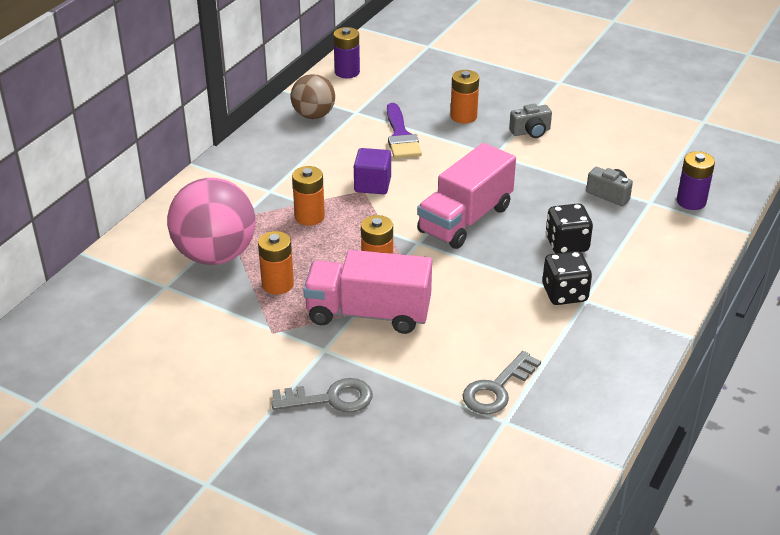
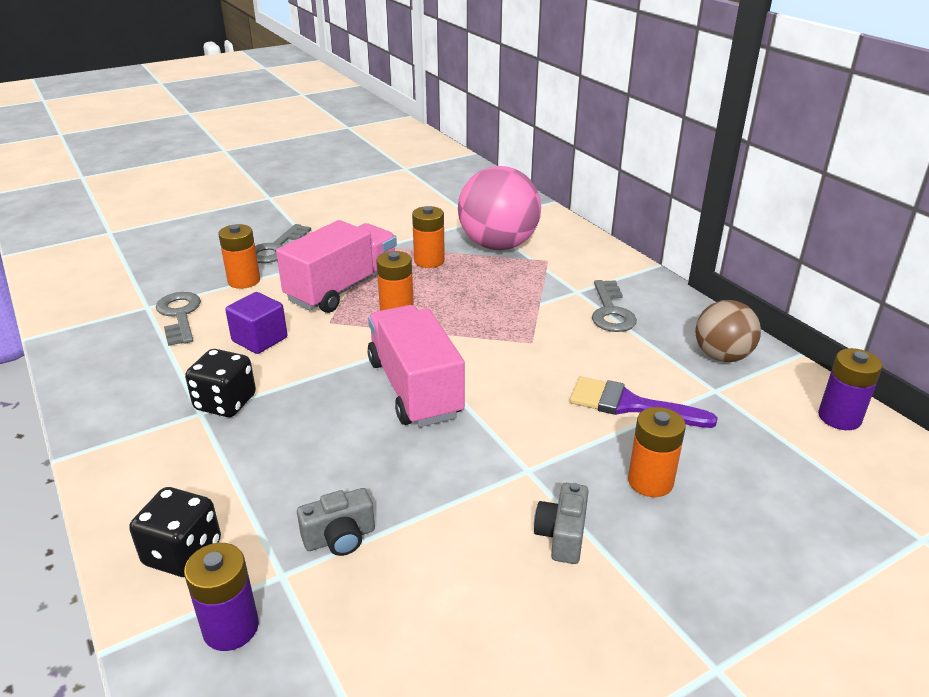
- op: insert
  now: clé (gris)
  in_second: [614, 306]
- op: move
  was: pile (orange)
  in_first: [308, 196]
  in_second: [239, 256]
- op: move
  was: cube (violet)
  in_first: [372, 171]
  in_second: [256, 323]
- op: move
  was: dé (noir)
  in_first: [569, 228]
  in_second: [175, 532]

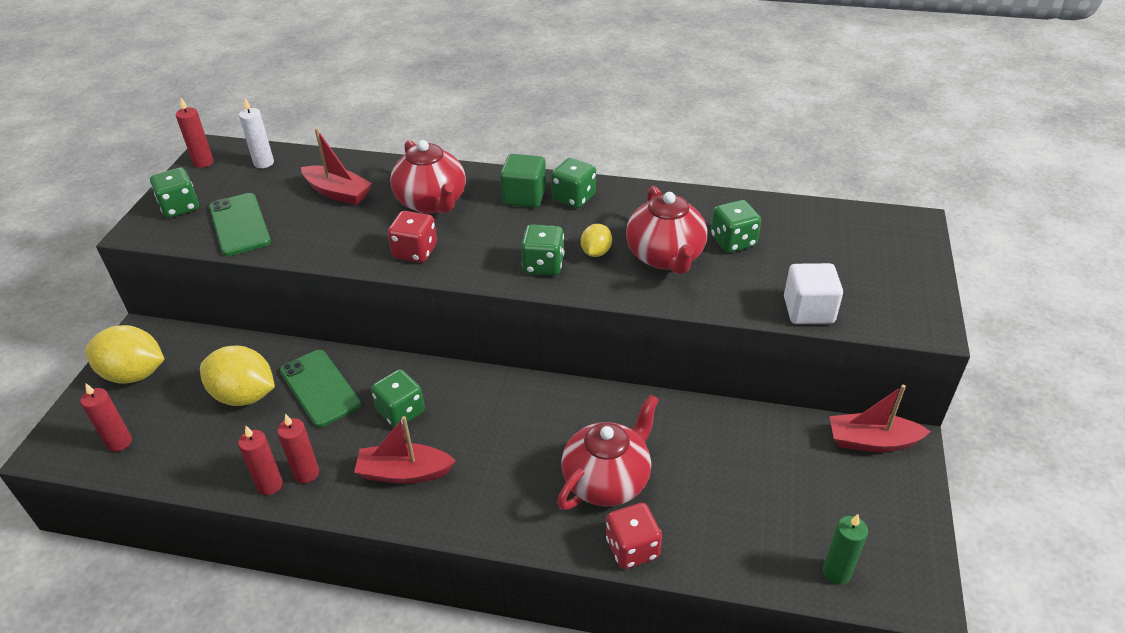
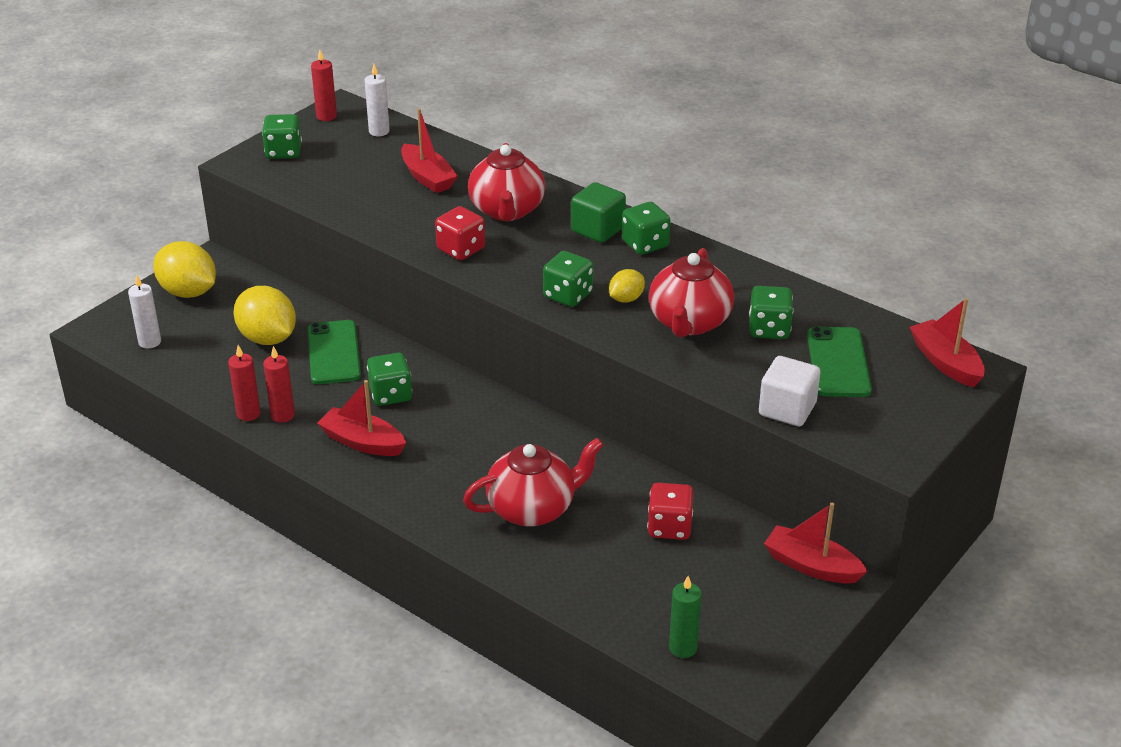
- op: insert
  now: bateau (rouge)
  in_second: [947, 342]
- op: move
  was: téléphone (vert)
  in_first: [240, 224]
  in_second: [839, 361]
- op: move
  was: dé (rouge)
  in_first: [634, 536]
  in_second: [670, 511]
- op: recolor
  was: bougie (rouge)
  now: bougie (blanc)
  in_first: [106, 417]
  in_second: [144, 312]

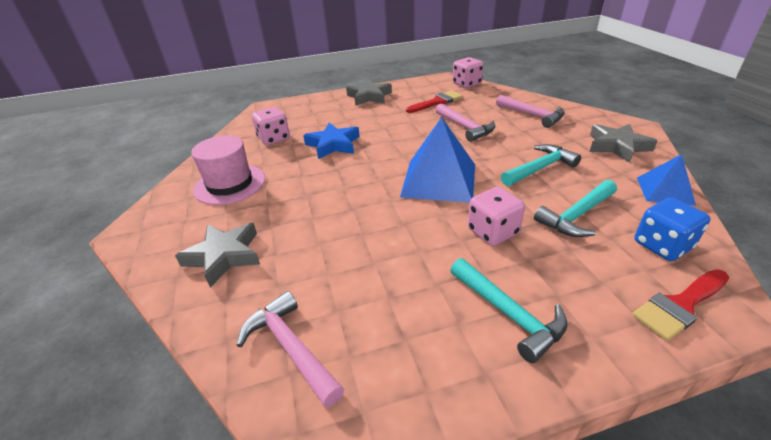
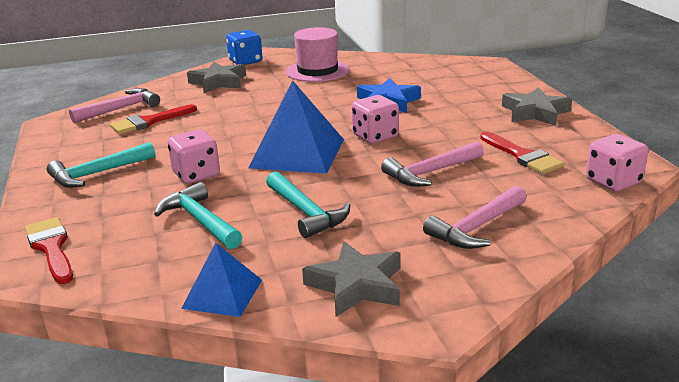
- op: insert
  now: pinceau (rouge)
  in_second: [153, 119]
- op: move
  was: dé (rose)
  in_first: [271, 126]
  in_second: [375, 119]
- op: move
  was: dé (bleu)
  in_first: [672, 229]
  in_second: [244, 47]

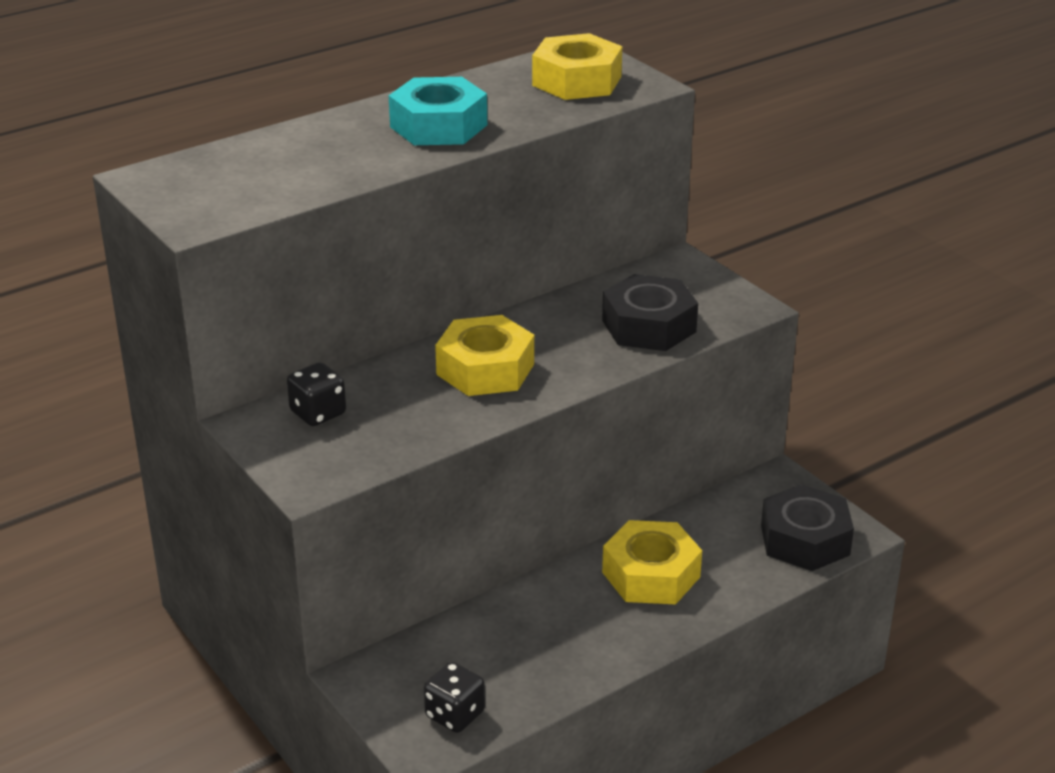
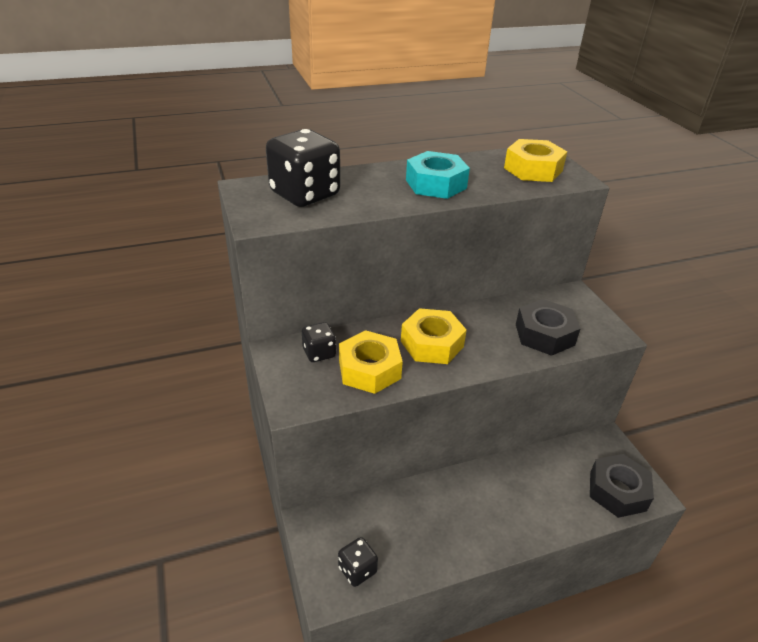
- op: insert
  now: dé (noir)
  in_second: [303, 168]
- op: move
  was: écrou (jaune)
  in_first: [652, 562]
  in_second: [371, 362]

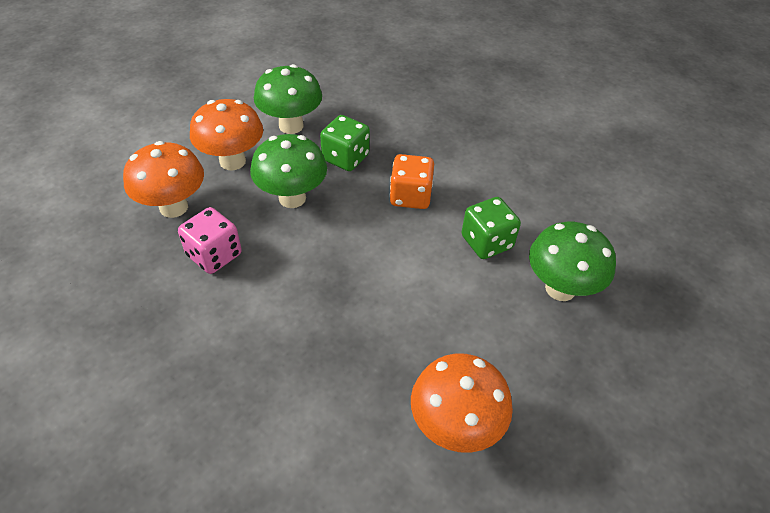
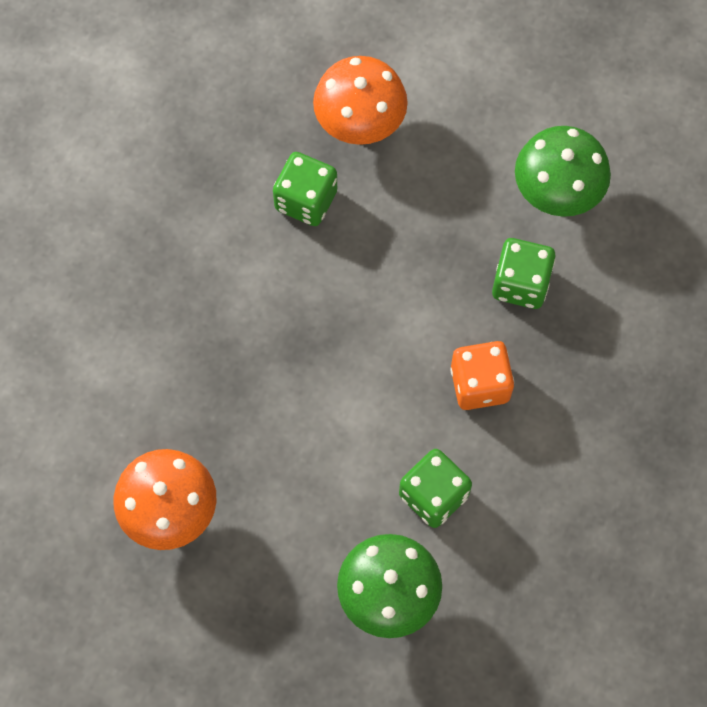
- op: delete
  was: champignon (orange)
  in_first: [226, 134]
- op: delete
  was: champignon (vert)
  in_first: [288, 171]
- op: recolor
  was: dé (rose)
  now: dé (vert)
  in_first: [210, 240]
  in_second: [305, 189]

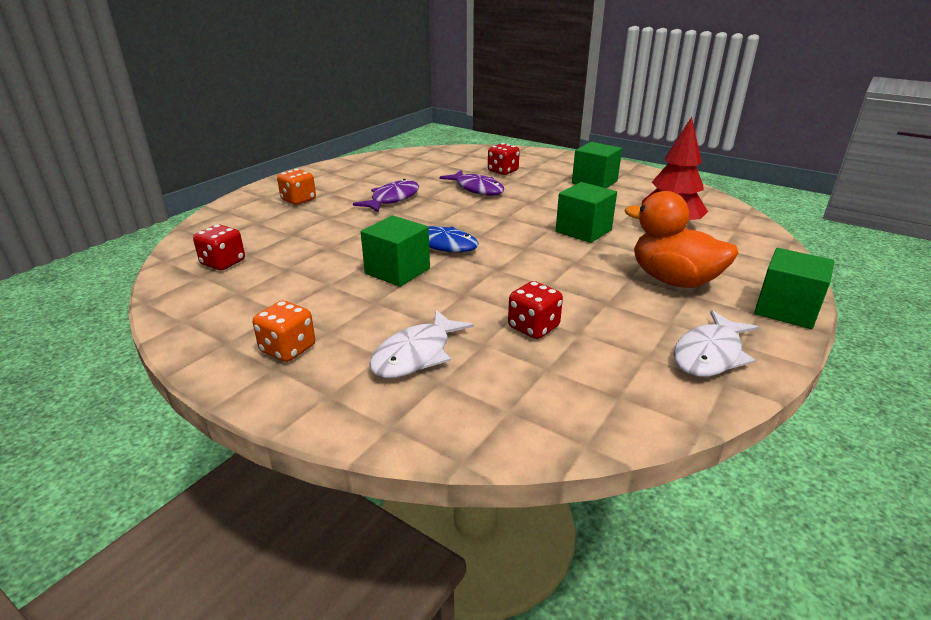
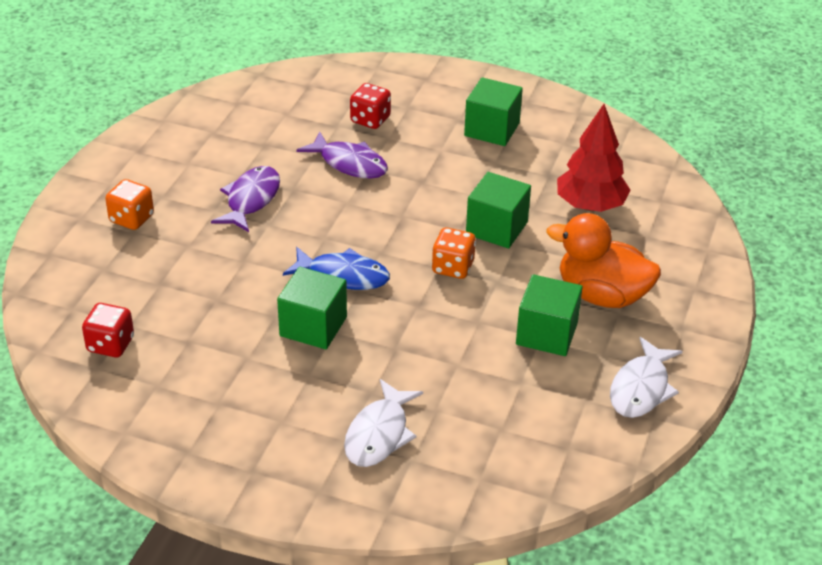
- op: delete
  was: dé (rouge)
  in_first: [535, 310]
- op: move
  was: dé (orange)
  in_first: [284, 331]
  in_second: [454, 253]
- op: move
  was: cube (vert)
  in_first: [794, 288]
  in_second: [549, 315]

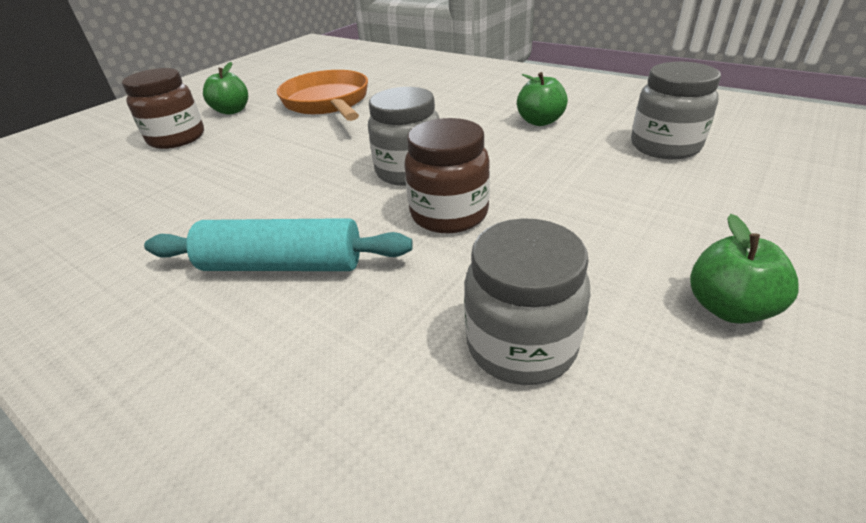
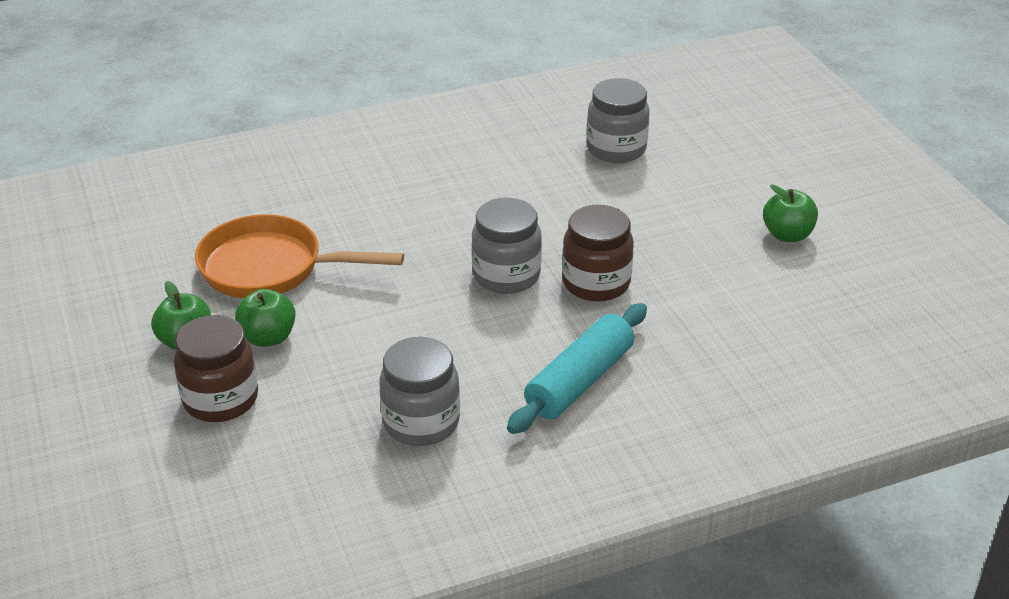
- op: move
  was: bocal (gris)
  in_first: [527, 301]
  in_second: [419, 391]
- op: move
  was: pomme (vert)
  in_first: [542, 99]
  in_second: [265, 318]

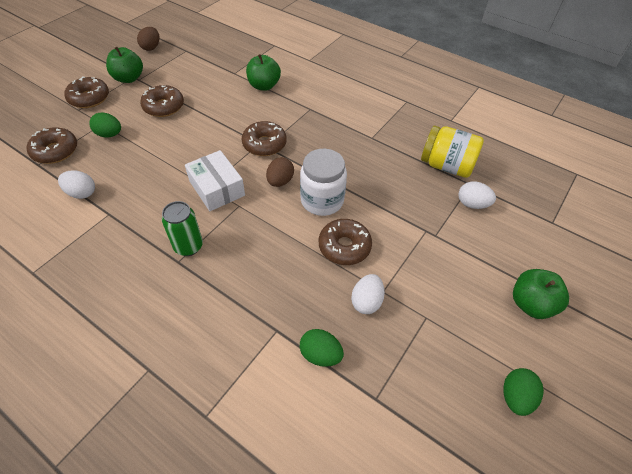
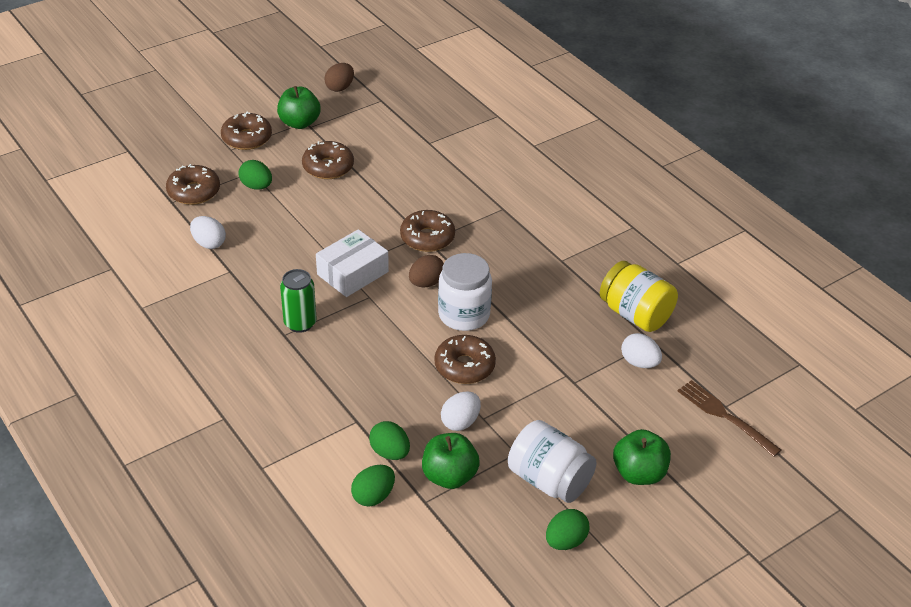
- op: insert
  now: œuf (vert)
  in_second: [373, 486]
- op: insert
  now: bocal (blanc)
  in_second: [552, 461]
- op: insert
  now: fourchette (marron)
  in_second: [729, 418]
- op: move
  was: pomme (vert)
  in_first: [263, 72]
  in_second: [451, 461]
- op: rotate
  was: boîte (blanc)
  in_first: [215, 180]
  in_second: [352, 263]
  clockwise: 60

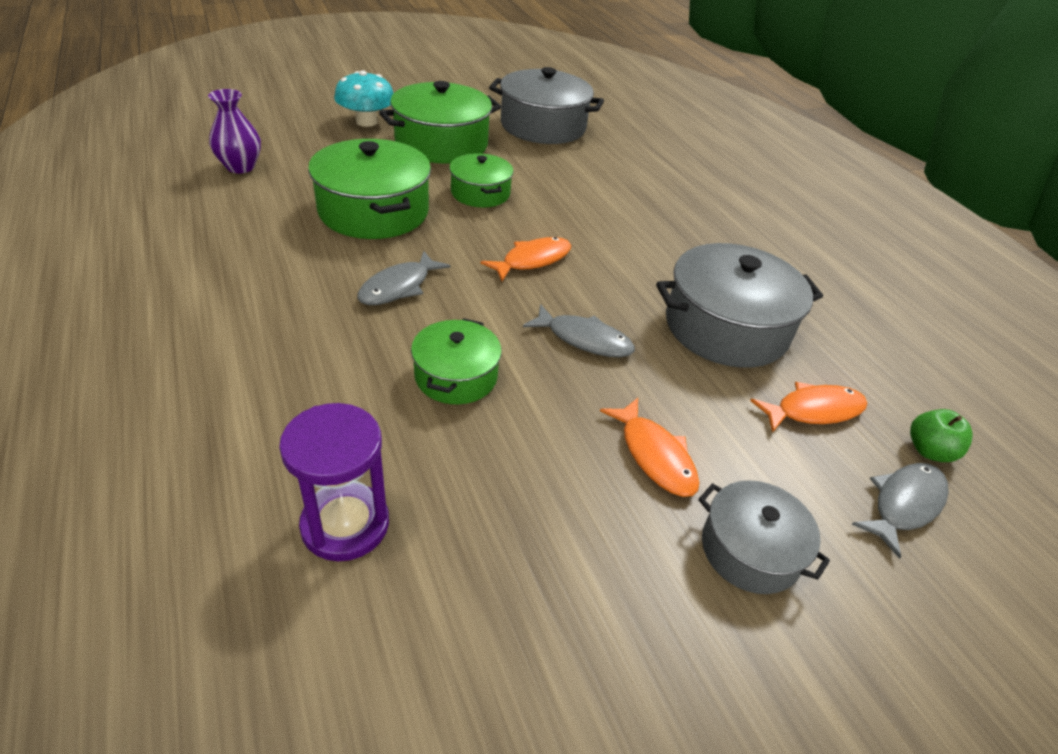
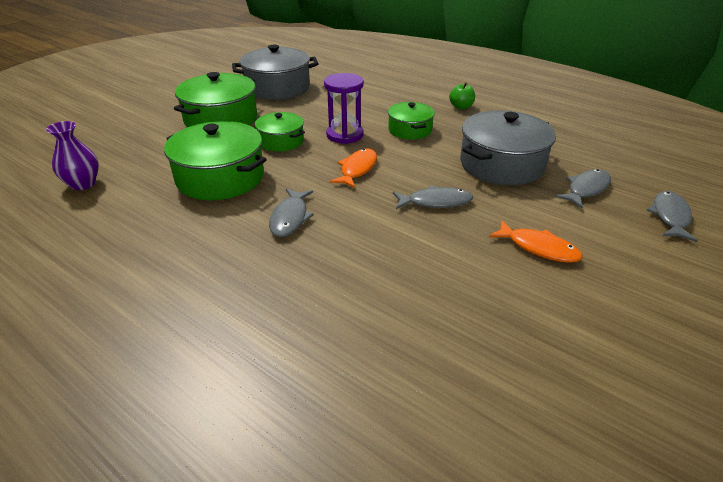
- op: delete
  was: champignon (turquoise)
  in_first: [364, 98]
- op: delete
  was: marmite (gris)
  in_first: [764, 537]
- op: move
  was: sablier (violet)
  in_first: [334, 482]
  in_second: [344, 108]
- op: move
  was: marmite (vert)
  in_first: [456, 361]
  in_second: [411, 120]
- op: move
  was: pomme (vert)
  in_first: [941, 435]
  in_second: [462, 96]
- op: recolor
  was: poisson (orange)
  now: poisson (gris)
  in_first: [809, 407]
  in_second: [583, 188]

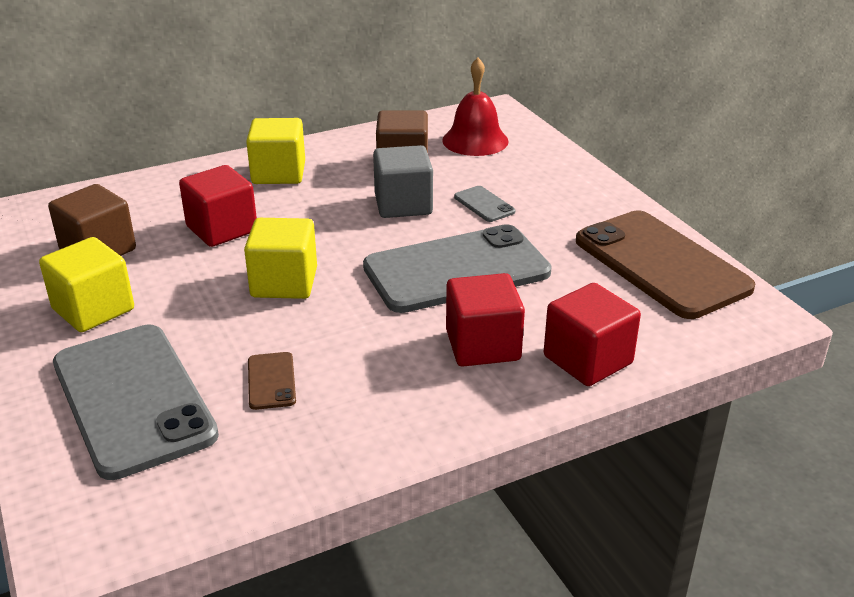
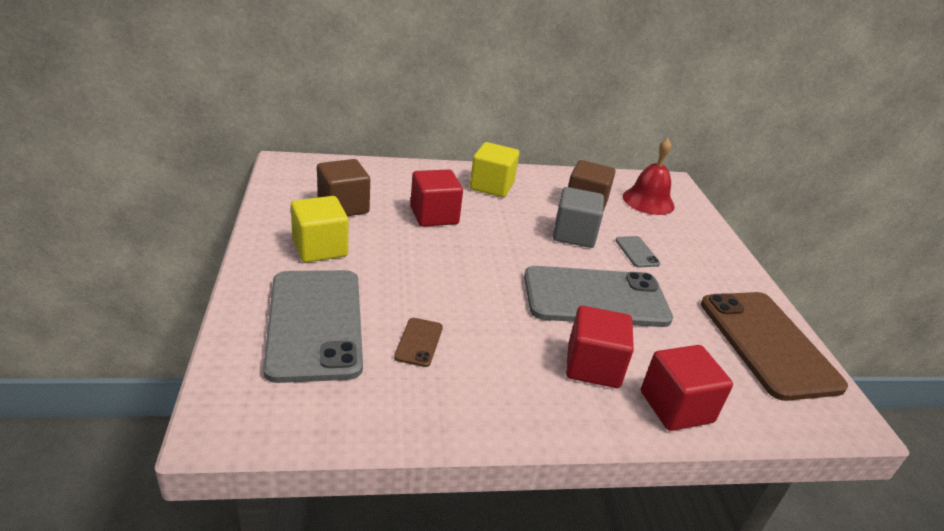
- op: delete
  was: cube (jaune)
  in_first: [280, 258]

